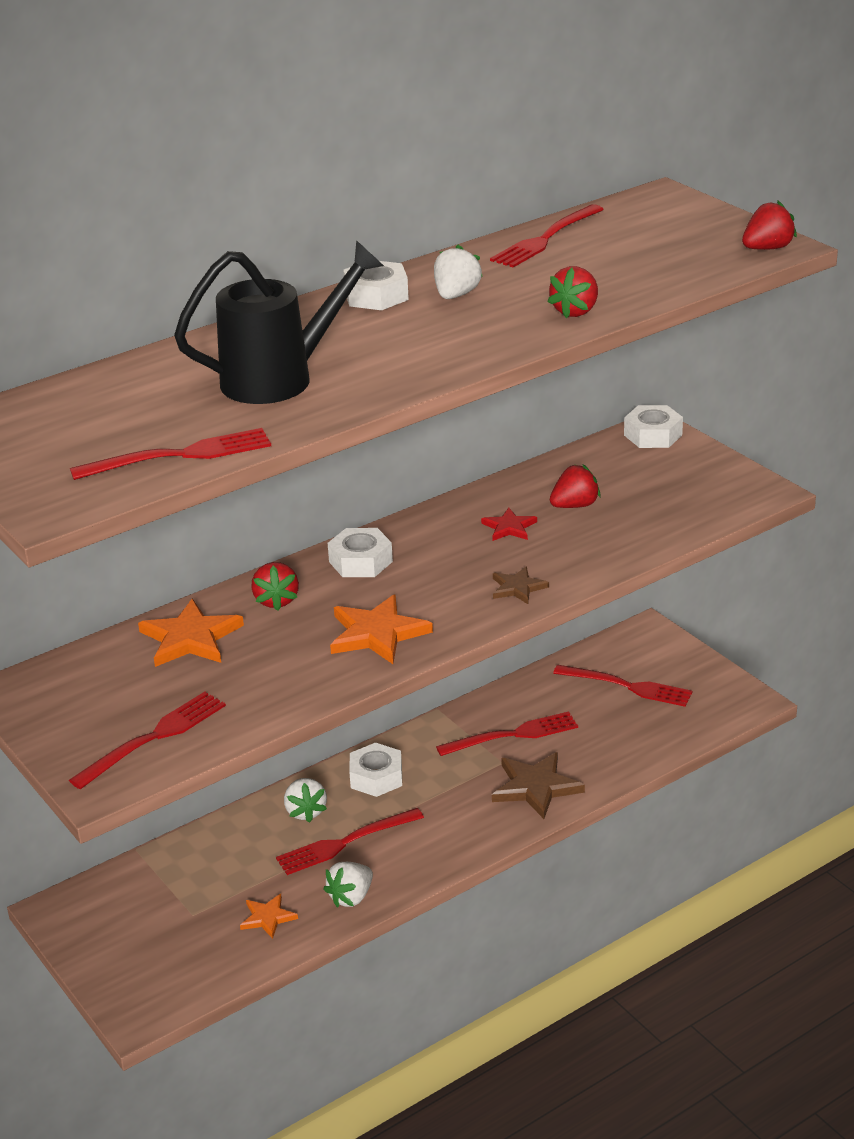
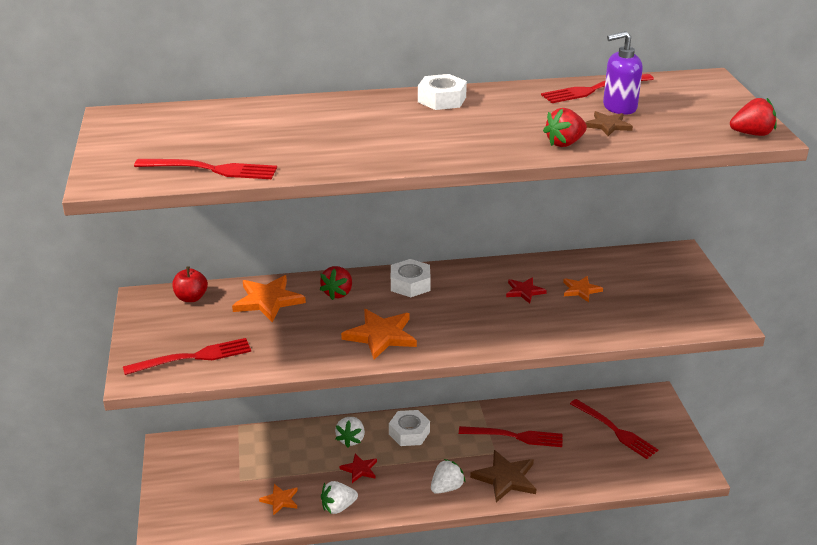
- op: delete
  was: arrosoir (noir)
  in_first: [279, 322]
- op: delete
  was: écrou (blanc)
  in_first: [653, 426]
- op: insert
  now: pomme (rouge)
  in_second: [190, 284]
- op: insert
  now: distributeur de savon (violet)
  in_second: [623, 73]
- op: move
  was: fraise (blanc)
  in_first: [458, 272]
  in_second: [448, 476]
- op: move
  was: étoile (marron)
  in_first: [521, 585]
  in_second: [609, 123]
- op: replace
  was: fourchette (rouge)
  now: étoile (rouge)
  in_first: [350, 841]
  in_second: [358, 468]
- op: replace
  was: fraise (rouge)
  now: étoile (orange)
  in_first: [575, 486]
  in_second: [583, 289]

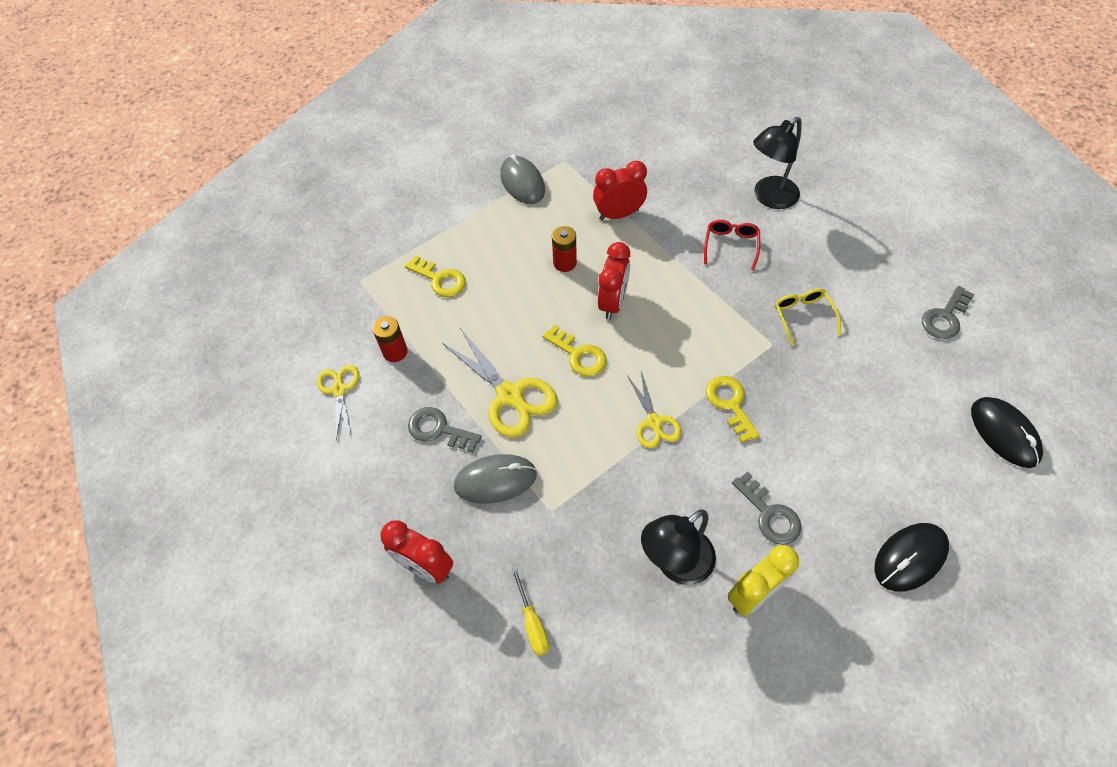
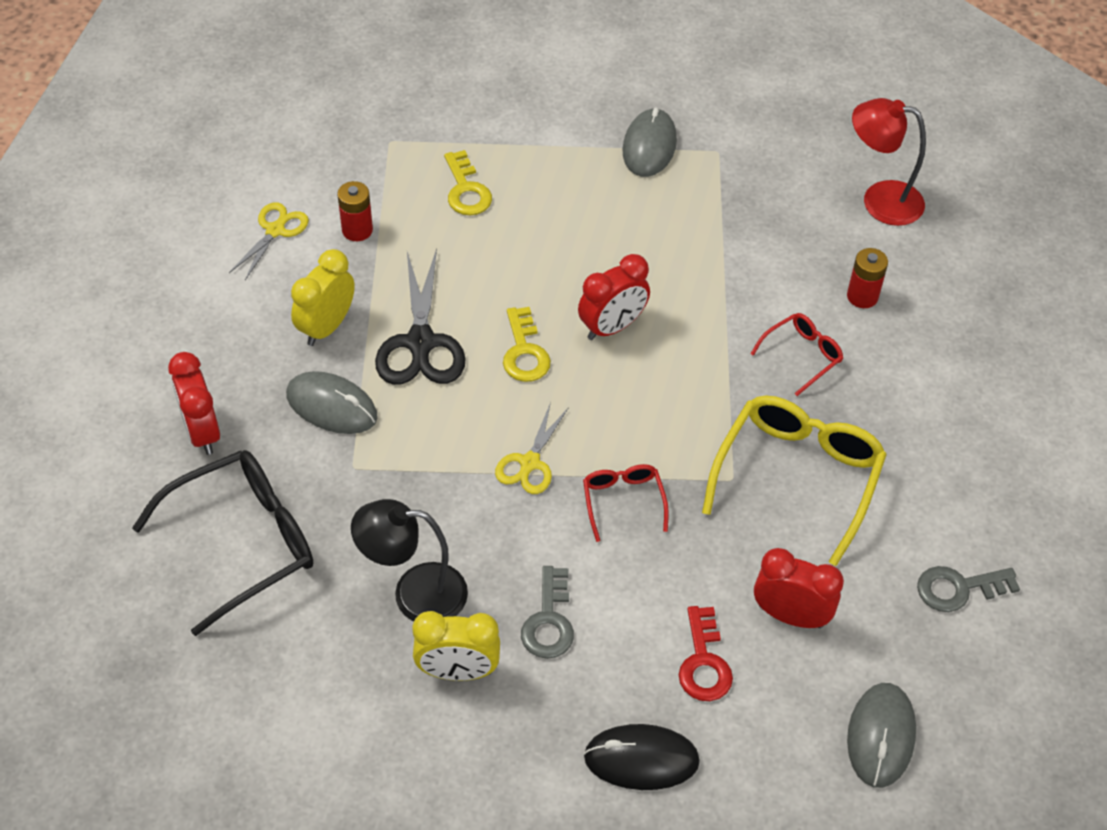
- op: delete
  was: lampe (noir)
  in_first: [777, 163]
- op: insert
  now: clé (rouge)
  in_second: [706, 653]
- op: insert
  now: lampe (rouge)
  in_second: [889, 162]
- op: move
  was: pile (rouge)
  in_first: [564, 249]
  in_second: [867, 278]
- op: move
  was: réveil (rouge)
  in_first: [620, 190]
  in_second: [799, 588]
- op: replace
  was: clé (gris)
  now: réveil (jaune)
  in_first: [445, 429]
  in_second: [323, 297]
- op: replace
  was: tournevis (jaune)
  now: lunettes (noir)
  in_first: [530, 611]
  in_second: [222, 543]
- op: replace
  was: clé (jaune)
  now: lunettes (rouge)
  in_first: [733, 409]
  in_second: [626, 503]
- op: recolor
  was: ciseaux (jaune)
  now: ciseaux (noir)
  in_first: [499, 383]
  in_second: [420, 316]
- op: recolor
  was: souris (noir)
  now: souris (gris)
  in_first: [1007, 432]
  in_second: [881, 735]
- op: resize
  was: lunettes (jaune)
  in_first: [808, 317]
  in_second: [794, 481]
  ratio: 1.97

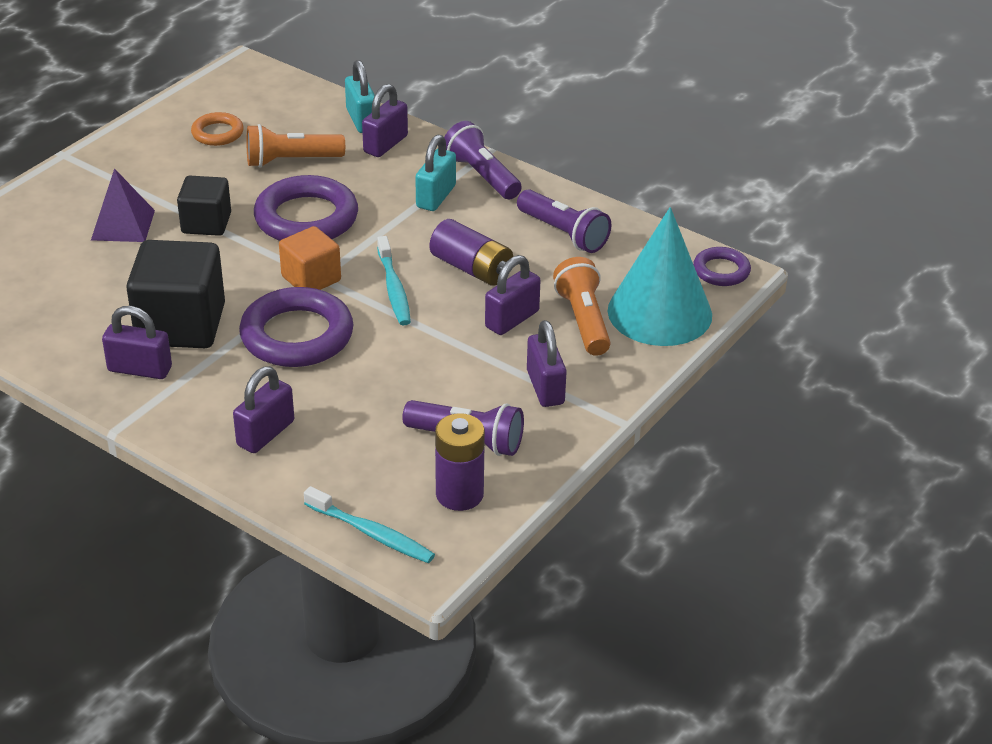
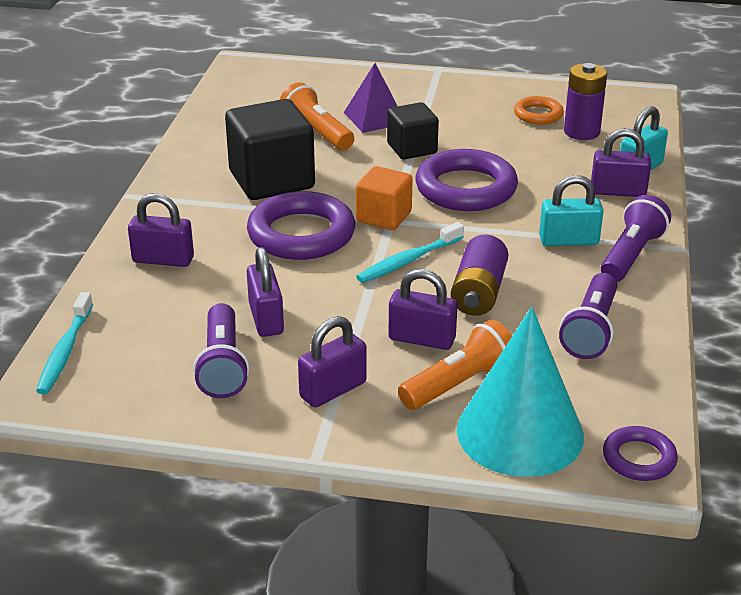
- op: move
  was: cadenas (violet)
  in_first: [137, 342]
  in_second: [265, 292]
- op: move
  was: lampe de poche (orange)
  in_first: [296, 146]
  in_second: [317, 116]
- op: move
  was: pile (violet)
  in_first: [460, 462]
  in_second: [585, 101]

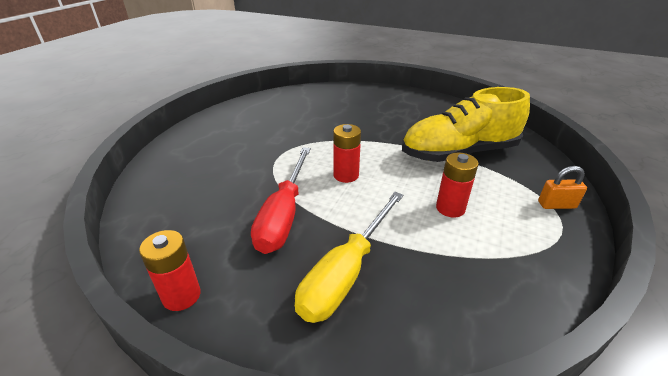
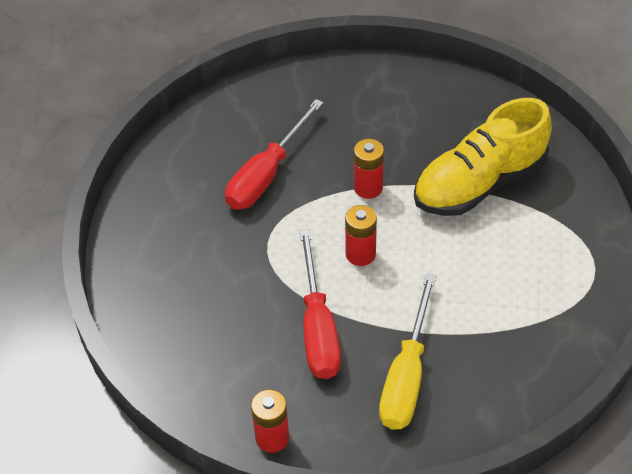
- op: delete
  was: cadenas (orange)
  in_first: [562, 187]
- op: insert
  now: tournevis (rouge)
  in_second: [274, 154]
- op: move
  was: pile (rouge)
  in_first: [457, 185]
  in_second: [369, 169]

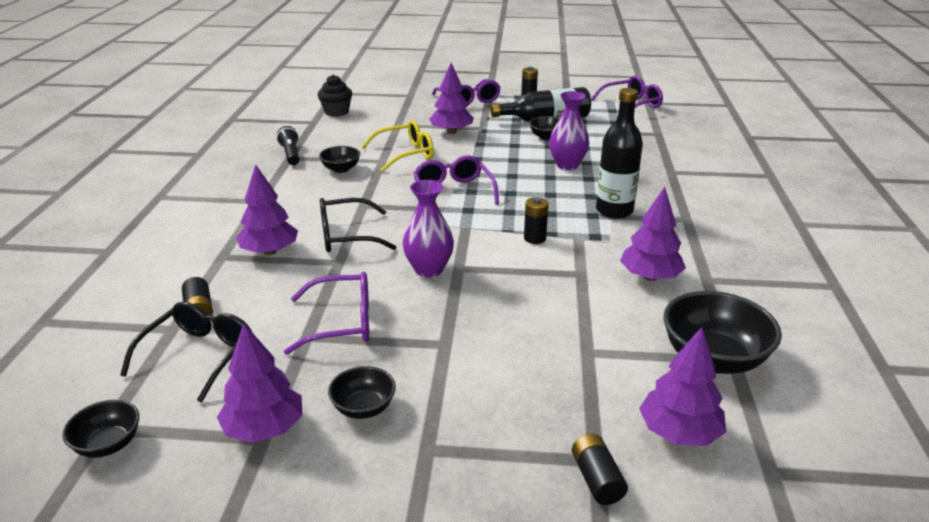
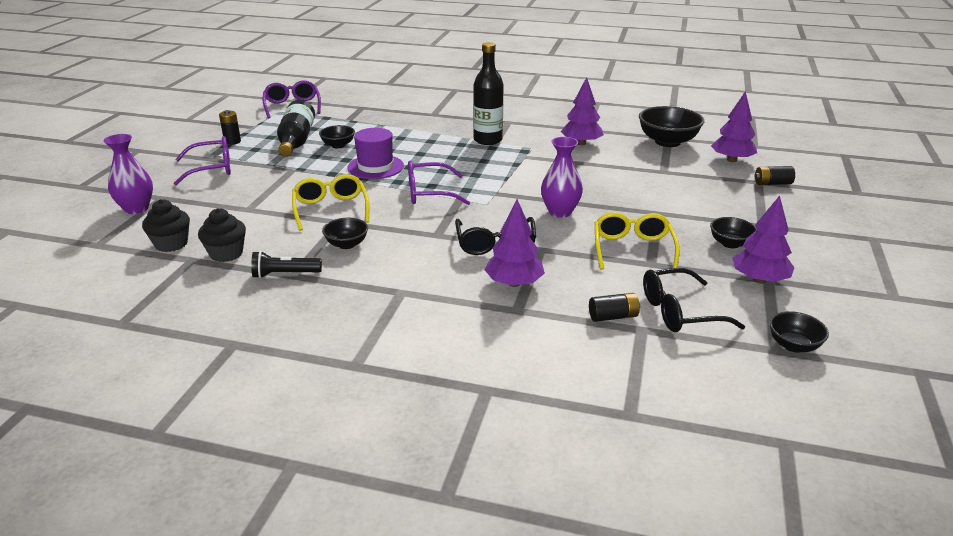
- op: delete
  was: arbre (violet)
  in_first: [451, 98]
- op: delete
  was: pile (noir)
  in_first: [536, 220]
- op: insert
  now: muffin (noir)
  in_second: [222, 235]
- op: insert
  now: chapeau (violet)
  in_second: [375, 153]
- op: move
  was: vase (violet)
  in_first: [569, 130]
  in_second: [128, 174]
- op: recolor
  was: lunettes (violet)
  now: lunettes (jaune)
  in_first: [326, 313]
  in_second: [637, 241]
- op: rotate
  was: lunettes (noir)
  in_first: [186, 352]
  in_second: [694, 300]
  clockwise: -45

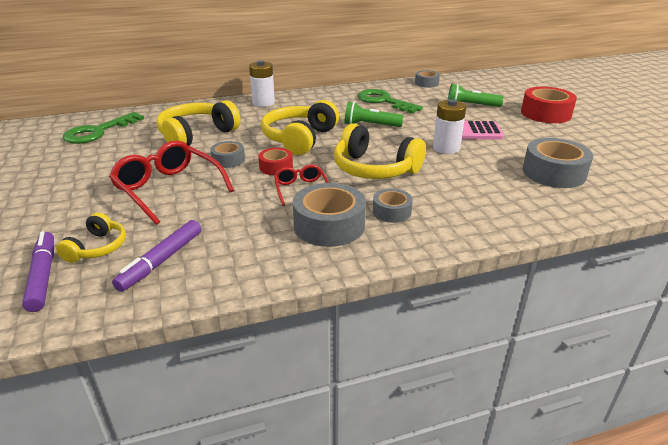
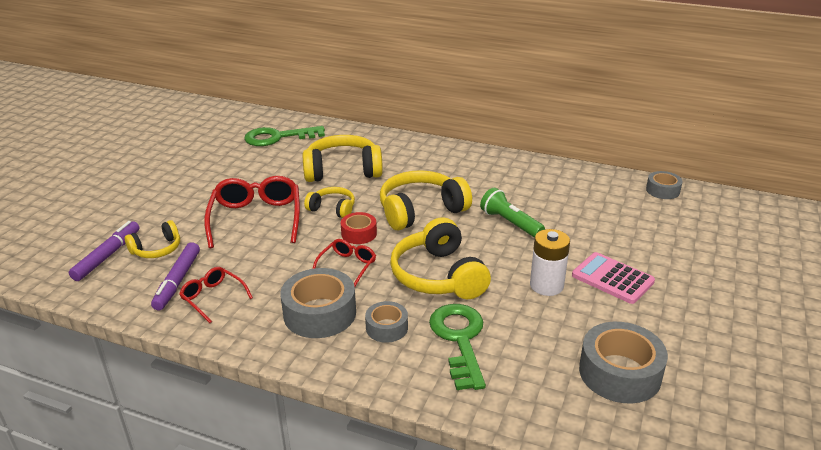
- op: delete
  was: pile (blanc)
  in_first: [262, 84]
- op: delete
  was: lampe de poche (vert)
  in_first: [476, 95]
- op: delete
  was: ruban adhésif (rouge)
  in_first: [549, 105]
- op: insert
  now: lunettes (rouge)
  in_second: [216, 295]
- op: move
  was: clé (vert)
  in_first: [390, 101]
  in_second: [457, 347]
- op: replace
  was: ruban adhésif (gris)
  now: casque audio (jaune)
  in_first: [227, 154]
  in_second: [329, 202]
- op: rotate
  was: feutre (violet)
  in_first: [156, 256]
  in_second: [175, 276]
  clockwise: -60

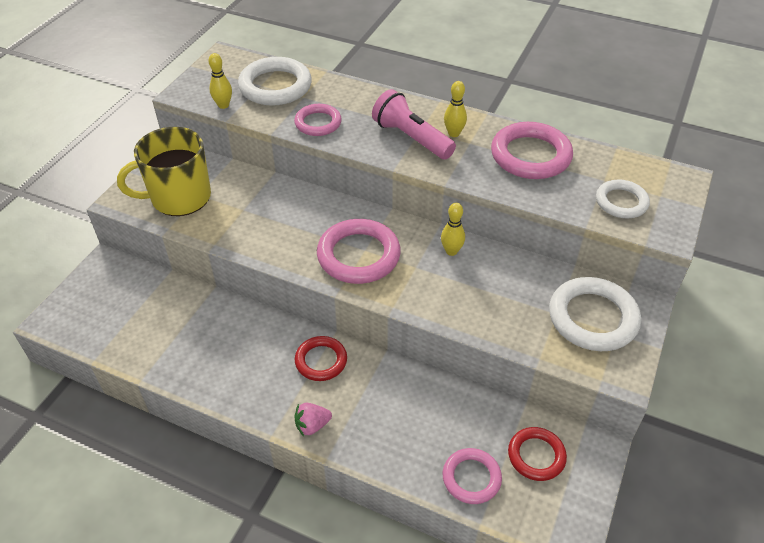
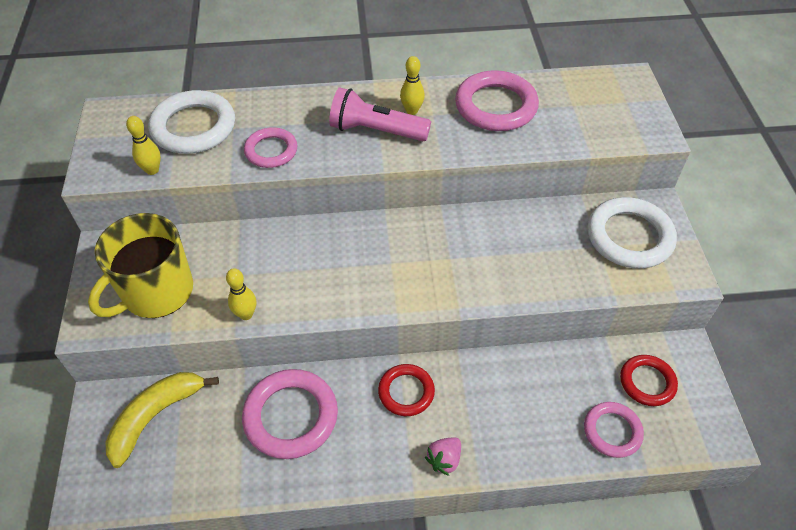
- op: delete
  was: anneau (blanc)
  in_first: [623, 198]
- op: insert
  now: banane (jaune)
  in_second: [162, 420]
- op: move
  was: anneau (rose)
  in_first: [359, 251]
  in_second: [290, 414]
- op: move
  was: quille (jaune)
  in_first: [453, 229]
  in_second: [241, 294]

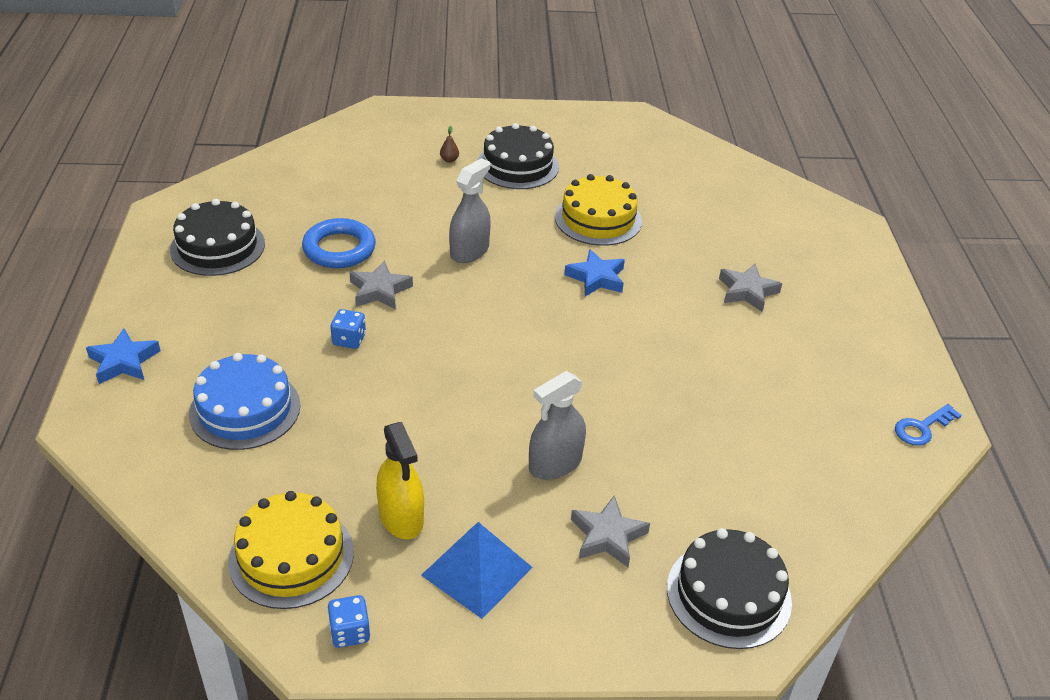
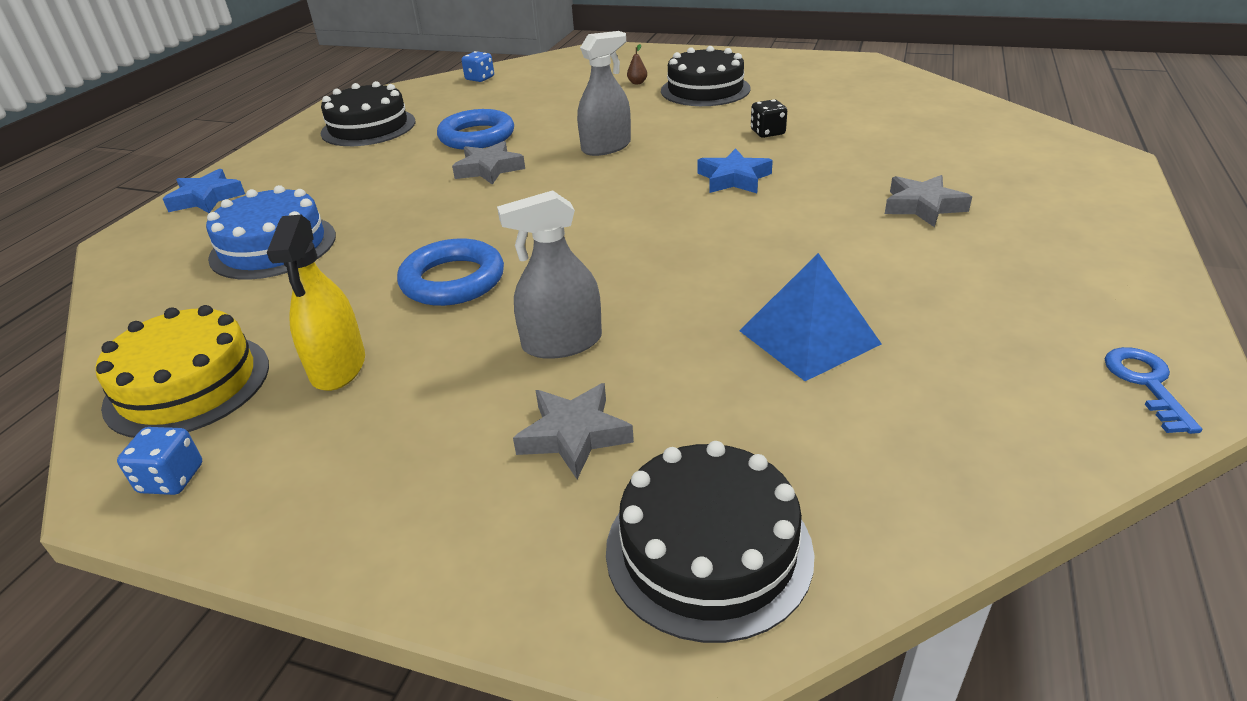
- op: insert
  now: anneau (bleu)
  in_second: [450, 272]
- op: move
  was: dé (bleu)
  in_first: [348, 329]
  in_second: [477, 66]
- op: move
  was: pyramide (bleu)
  in_first: [477, 570]
  in_second: [810, 317]
- op: replace
  was: gâteau (jaune)
  now: dé (noir)
  in_first: [598, 210]
  in_second: [769, 118]
- op: rotate
  was: clé (bleu)
  in_first: [928, 425]
  in_second: [1153, 390]
  clockwise: 105

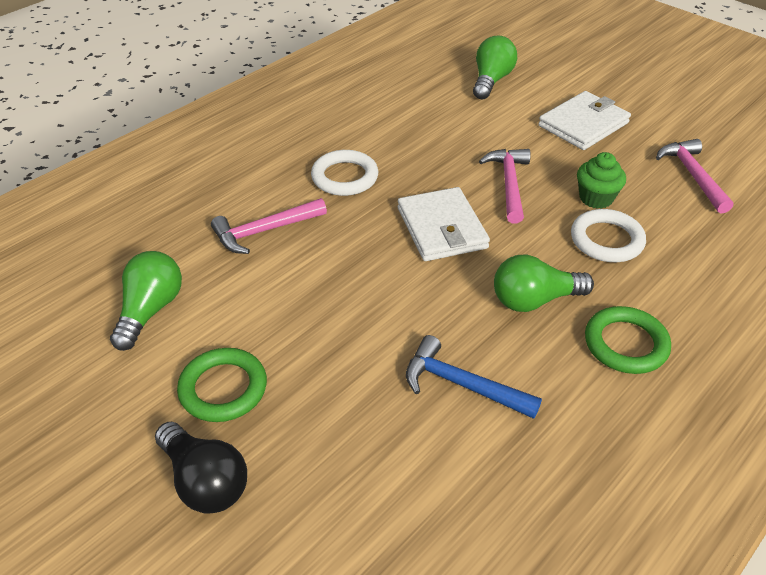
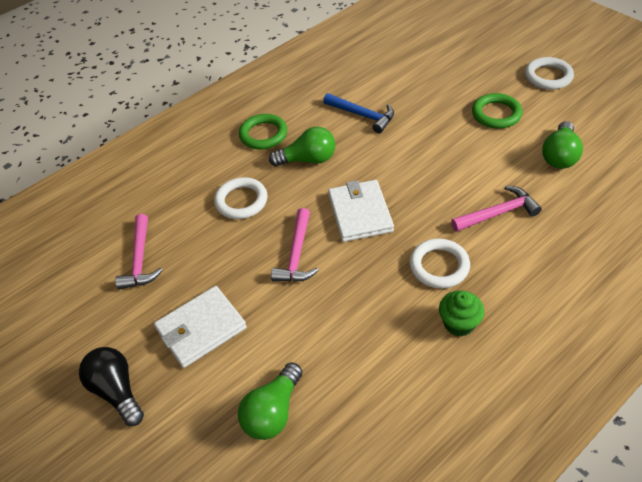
- op: insert
  now: anneau (blanc)
  in_second: [549, 73]
- op: move
  was: ampoule (noir)
  in_first: [201, 467]
  in_second: [111, 386]
- op: move
  was: muffin (vert)
  in_first: [601, 180]
  in_second: [461, 313]

